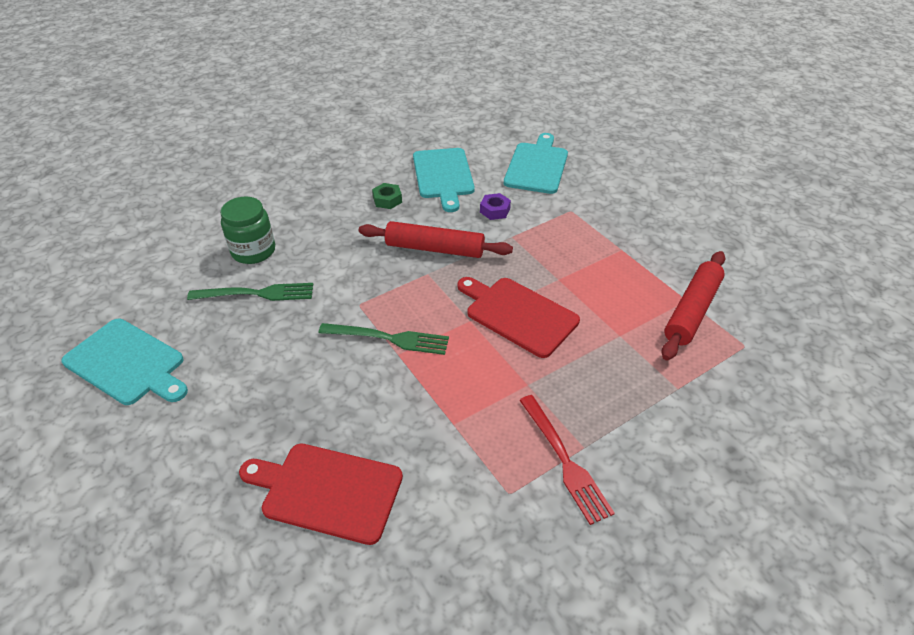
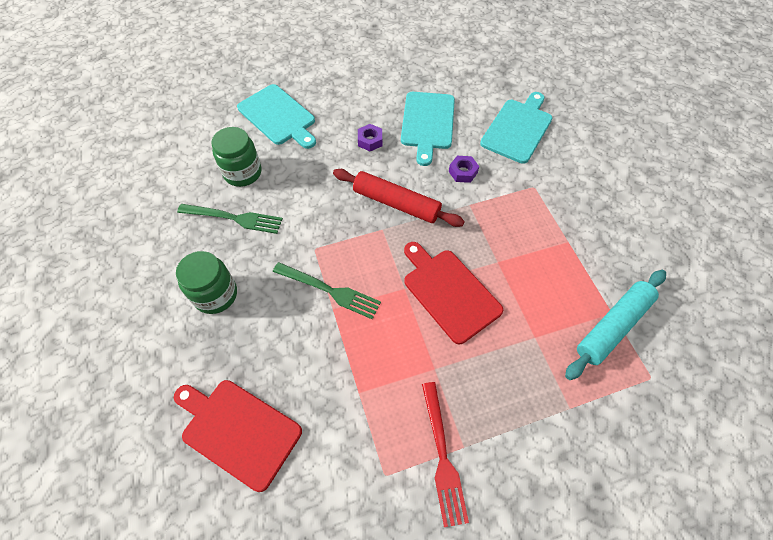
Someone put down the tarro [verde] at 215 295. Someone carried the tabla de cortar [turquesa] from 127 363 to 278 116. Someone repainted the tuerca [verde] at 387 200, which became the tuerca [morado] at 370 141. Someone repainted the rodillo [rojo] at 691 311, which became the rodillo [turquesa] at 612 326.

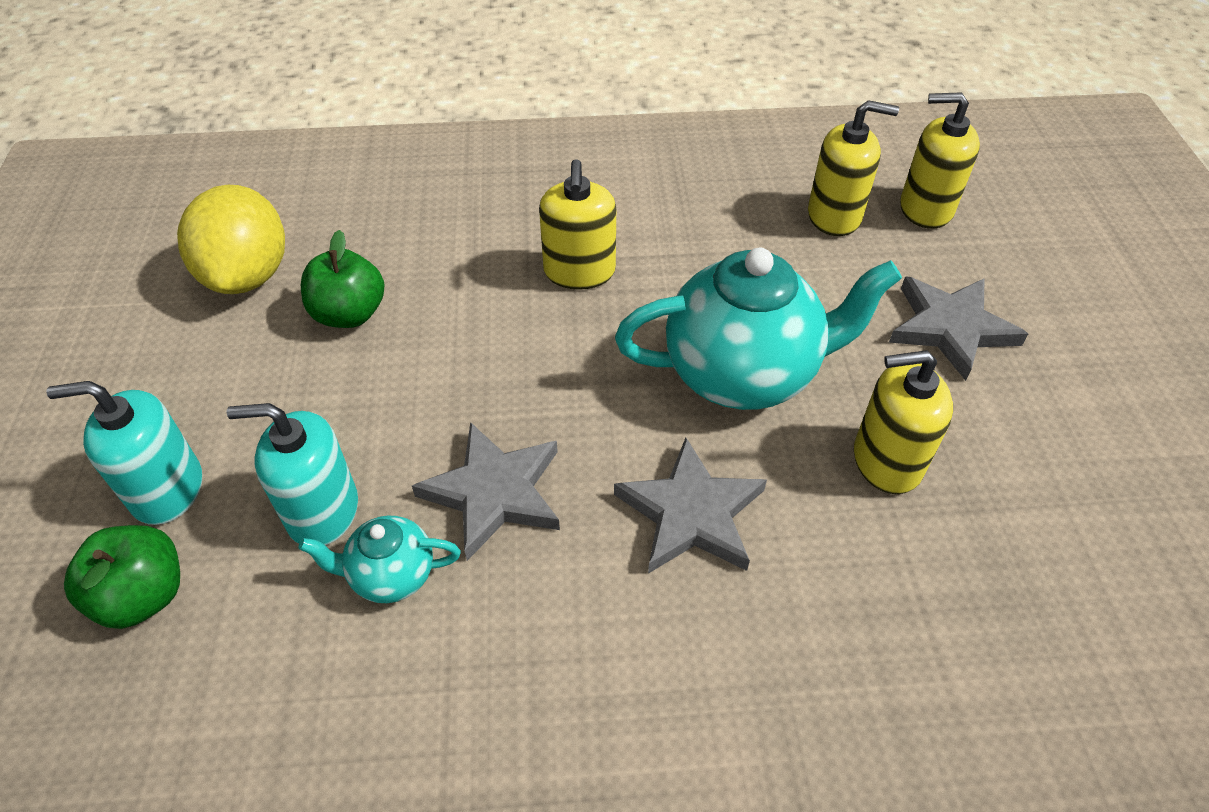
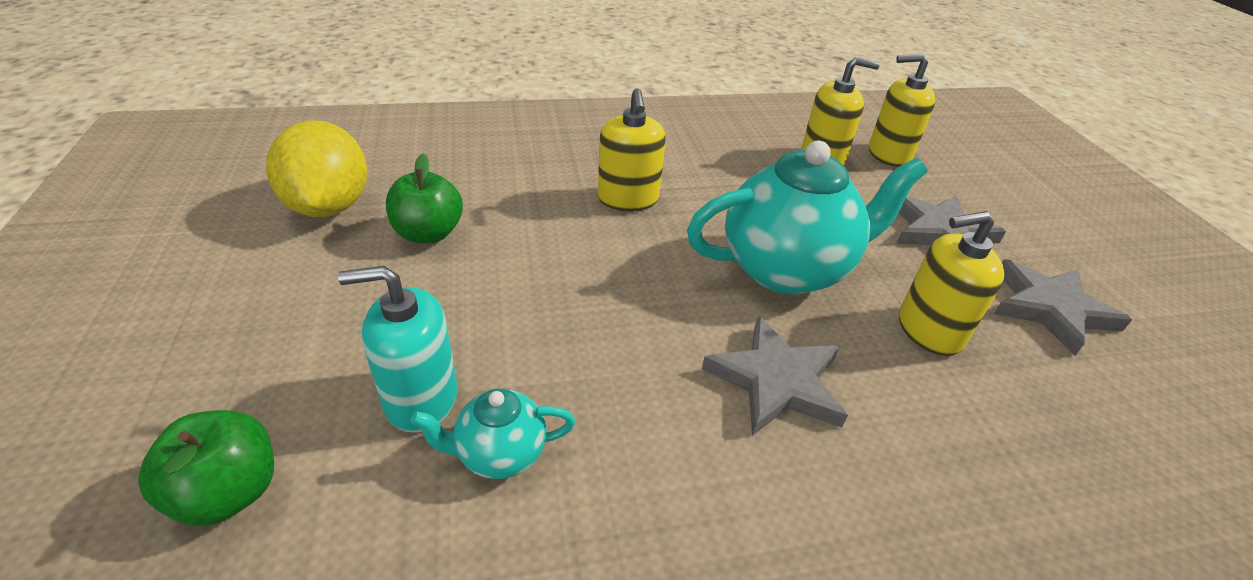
Someone carried the estrella [gris] from 494 492 to 1050 309. Someone took away the dispensador de jabón [turquesa] at 167 490.

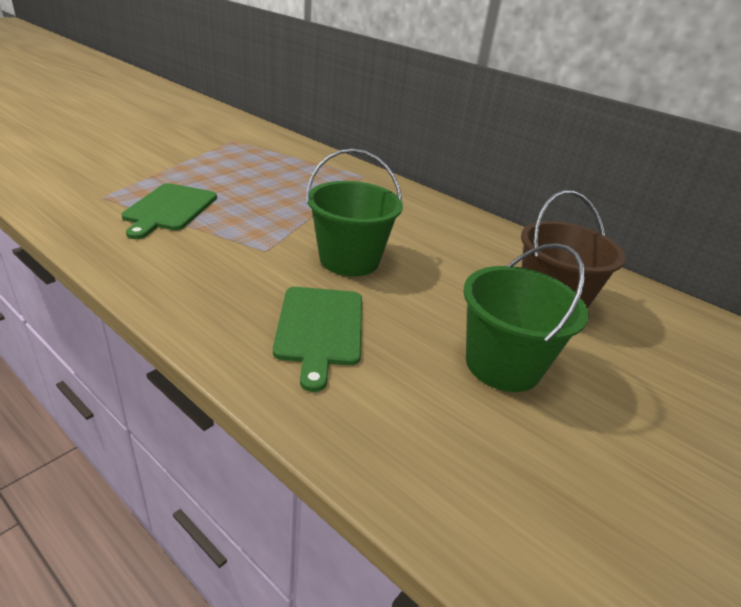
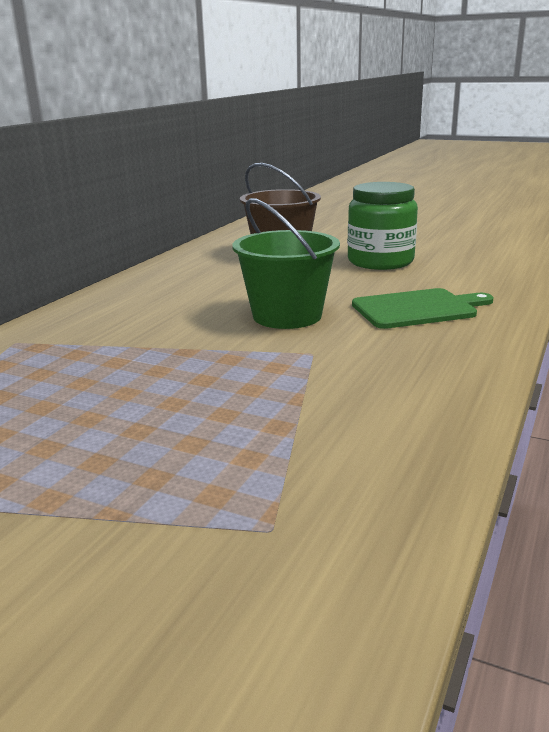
Someone swapped the balde [verde] at 503 365 for the tarro [verde] at 380 261. Someone took away the tabla de cortar [verde] at 169 209.

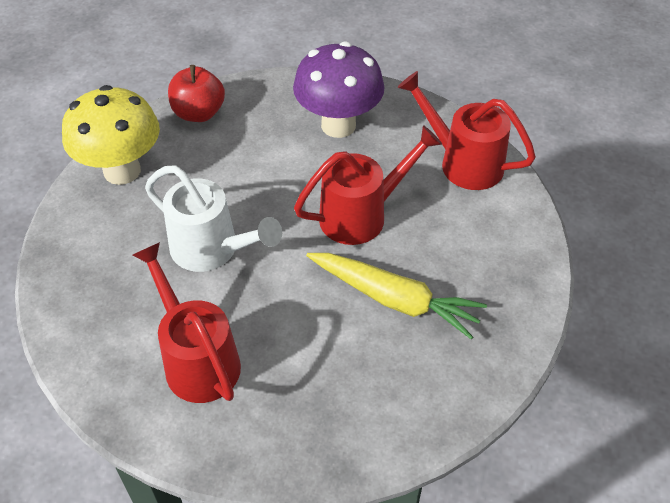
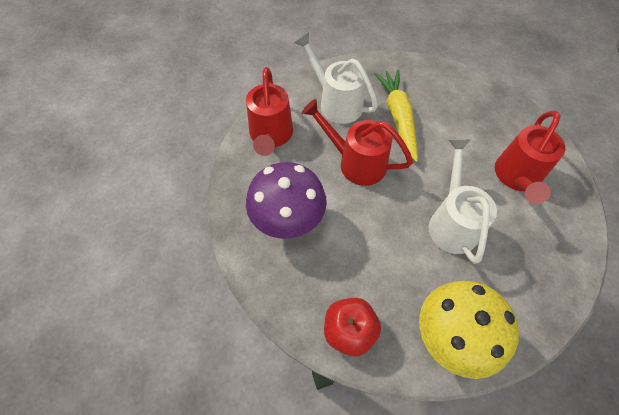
Someone put down the regadera [blanco] at 336 102.

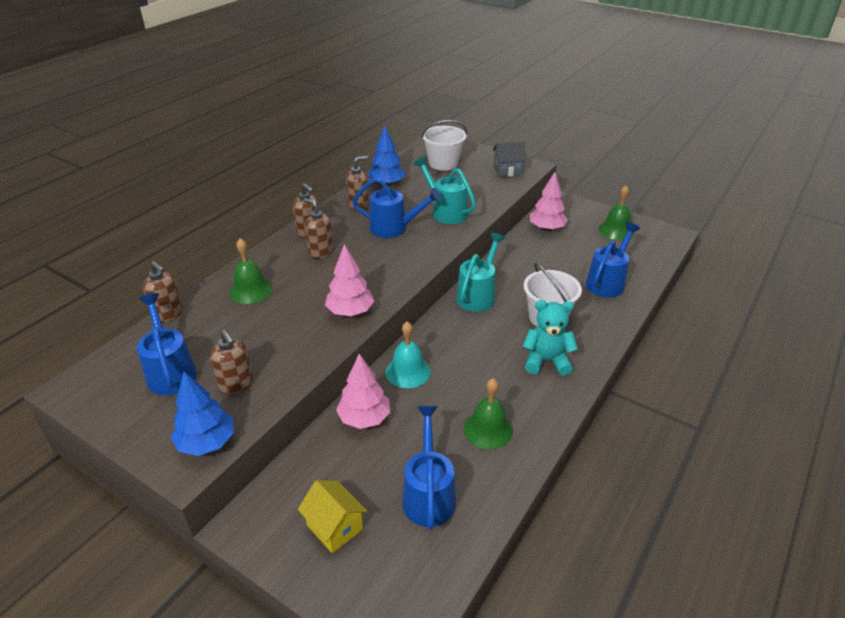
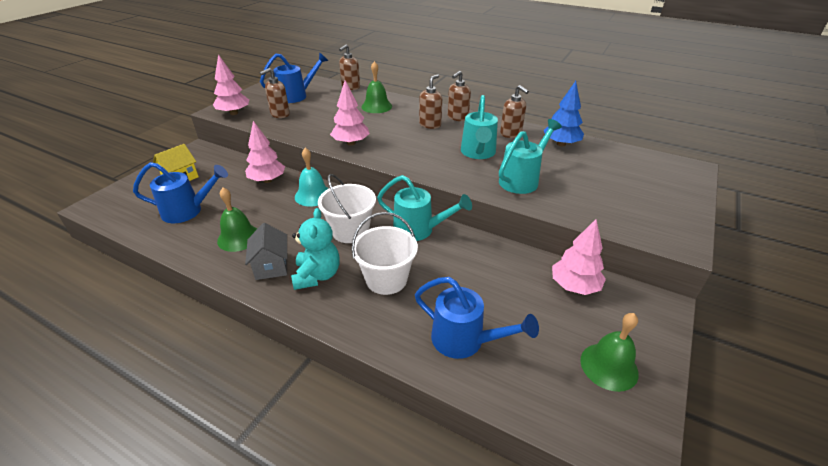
Someone repainted the árbol [azul] at 207 443, which became the árbol [rosa] at 234 113. Someone carried the casa [gris] from 507 171 to 271 266. Someone carried the balde [blanco] from 443 163 to 350 231. Someone repainted the regadera [azul] at 394 228, which became the regadera [turquesa] at 478 153.

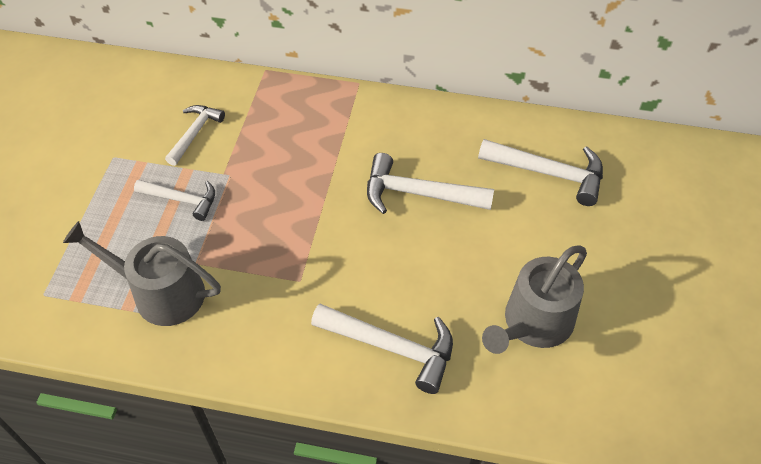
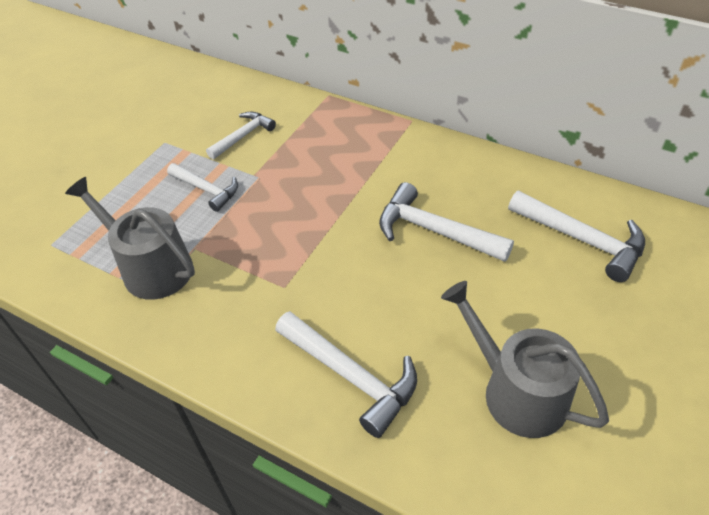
Someone rotated the regadera [gris] at 533 323 by 75 degrees clockwise.

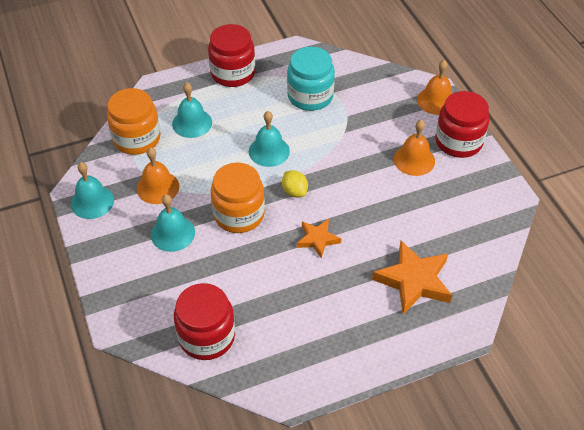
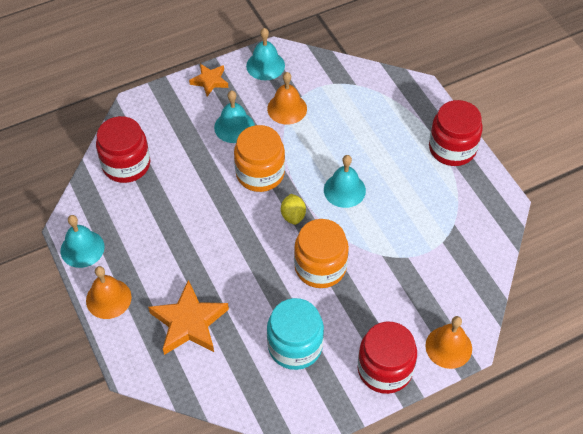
Someone carried the campana [turquesa] from 192 123 to 82 248. Someone carried the campana [naranja] from 414 160 to 108 298. Someone carried the estrella [naranja] from 318 239 to 210 81. Someone carried the tarro [turquesa] from 310 96 to 295 346. Someone rotated the limón [amarillo] at 294 191 by 60 degrees counterclockwise. Someone carried the tarro [naranja] from 137 139 to 320 267.

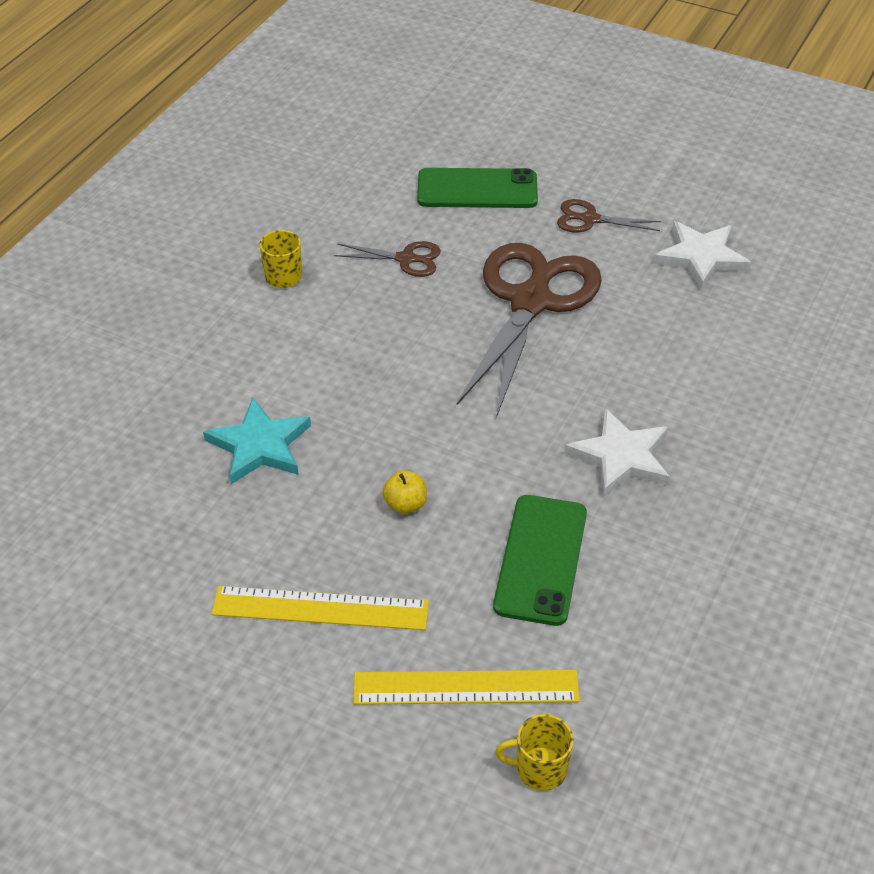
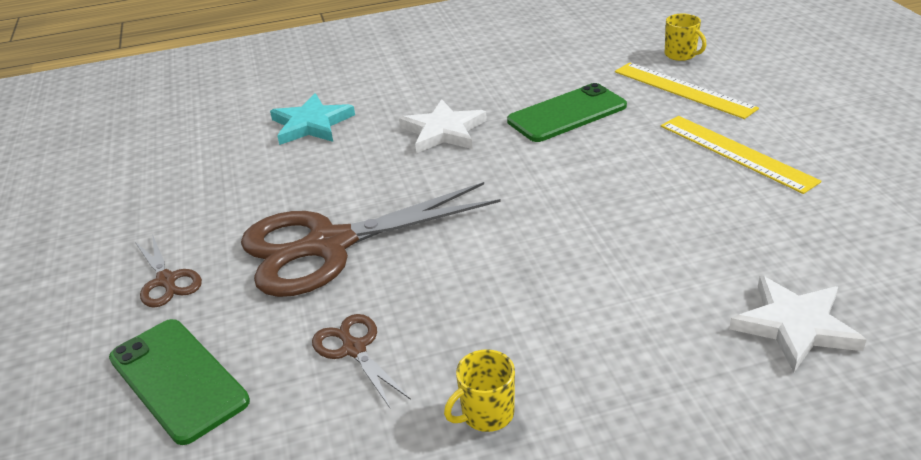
Someone carried the estrella [turquesa] from 259 445 to 311 124. Someone carried the estrella [blanco] from 701 257 to 795 326. Someone took away the manzana [amarillo] at 405 504.

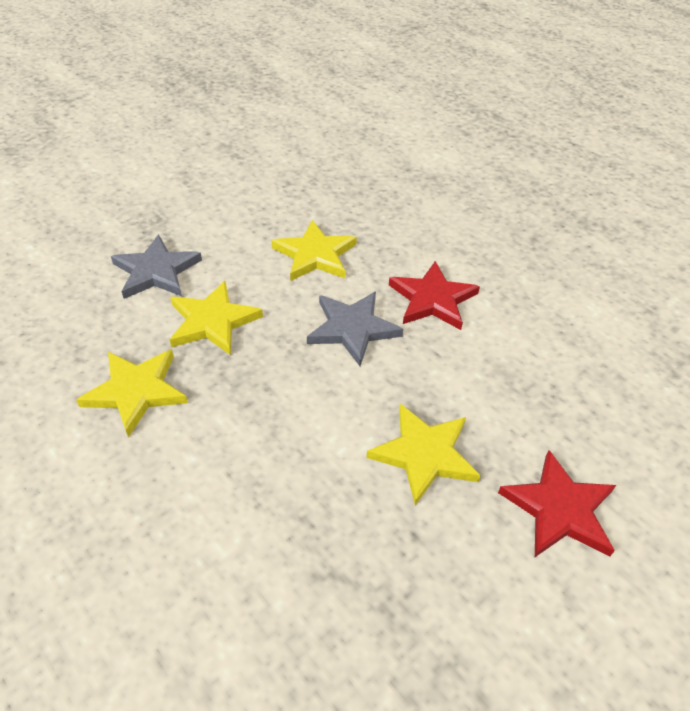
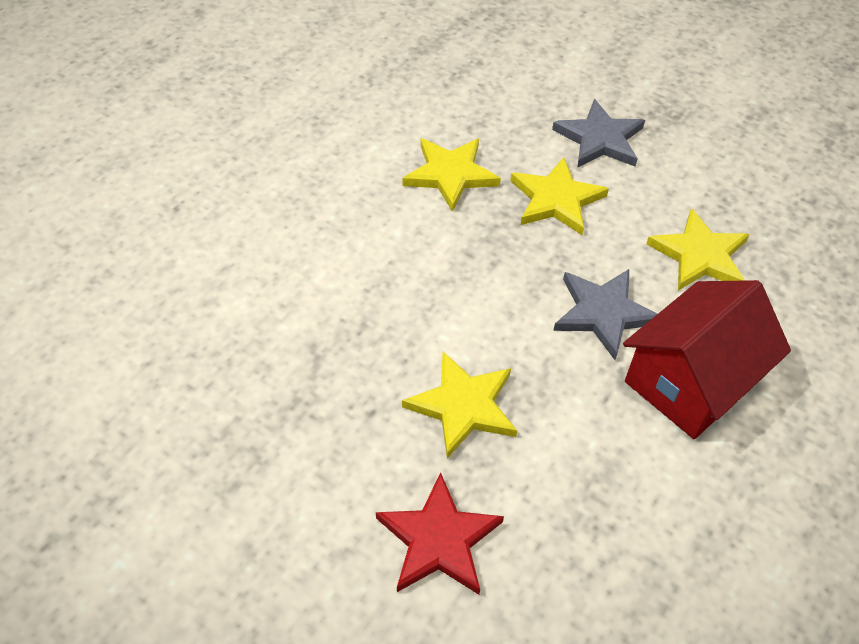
Someone swapped the estrella [rojo] at 432 299 for the casa [rojo] at 690 381.

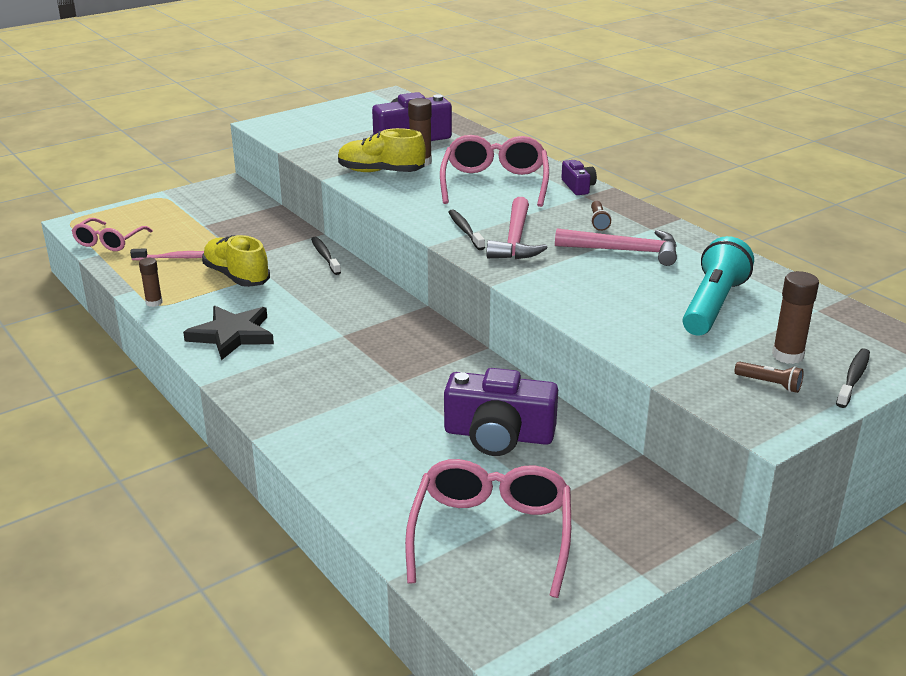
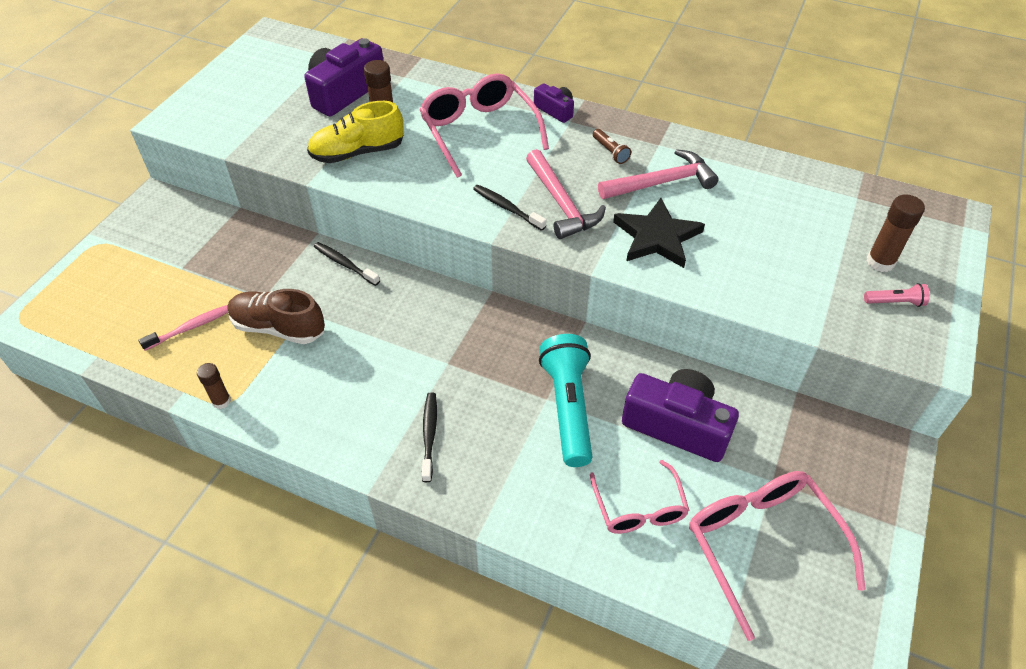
Someone repainted the zapato [amarillo] at 237 276, which became the zapato [marrón] at 279 328. Someone carried the cepillo de dientes [negro] from 853 378 to 429 435. Someone carried the lámpara de mano [turquesa] from 713 305 to 568 407. Someone carried the gafas [rosa] from 109 242 to 639 508. Someone carried the estrella [negro] from 232 335 to 657 237. Someone rotated the cámara [morado] at 498 435 by 135 degrees counterclockwise. Someone repainted the lámpara de mano [marrón] at 769 384, which became the lámpara de mano [rosa] at 895 302.

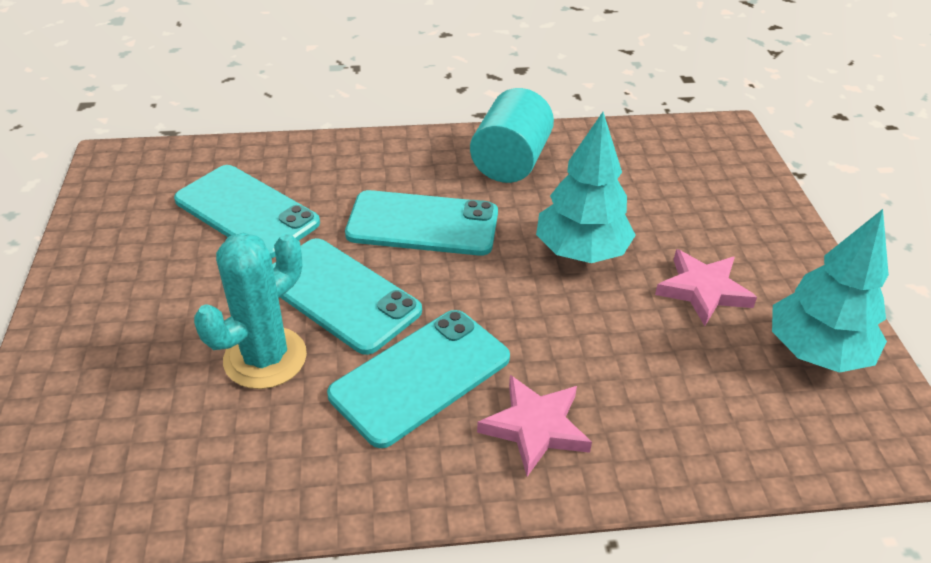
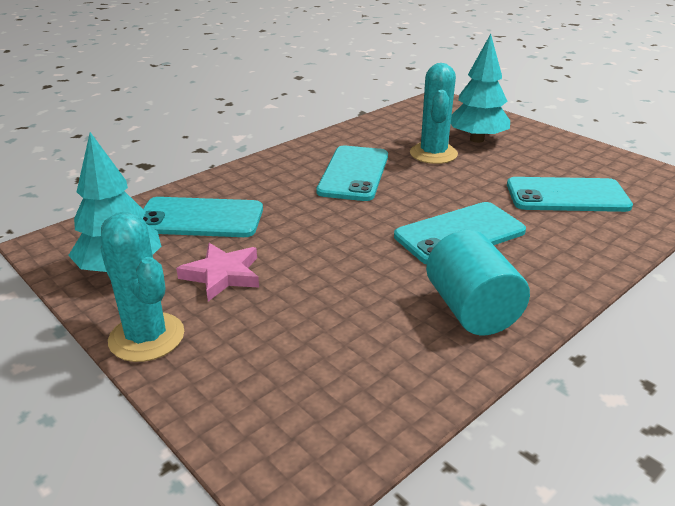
Someone put down the cactus [turquesa] at 146 337. Someone carried the móvil [turquesa] from 340 295 to 200 218. Someone carried the árbol [turquesa] from 581 252 to 477 139. Someone took away the estrella [rosa] at 535 427.

